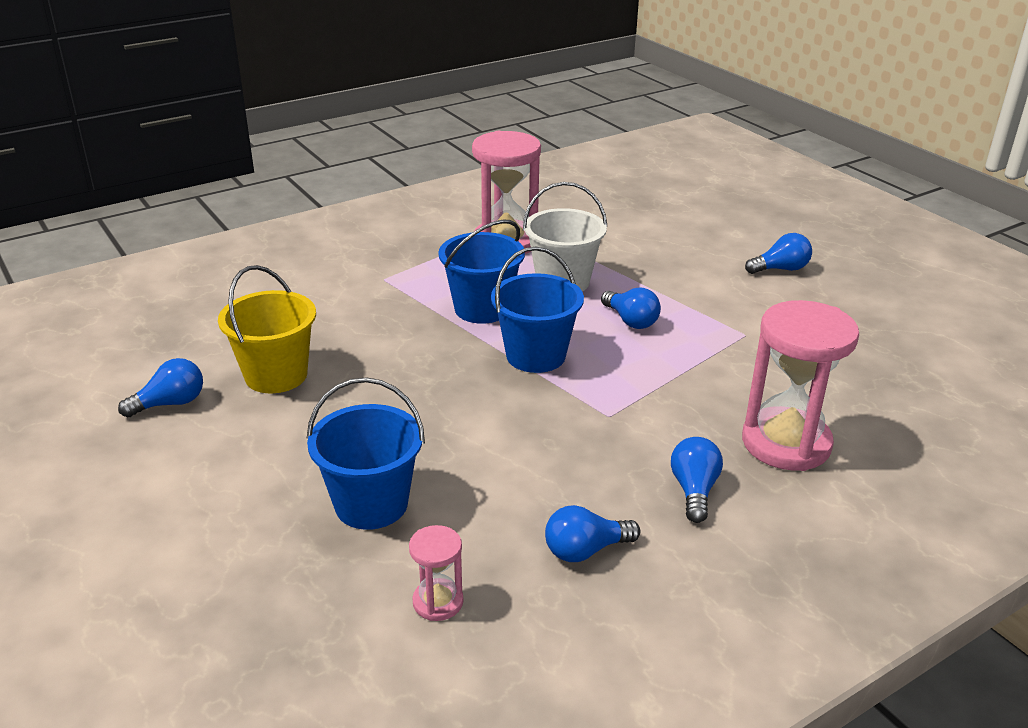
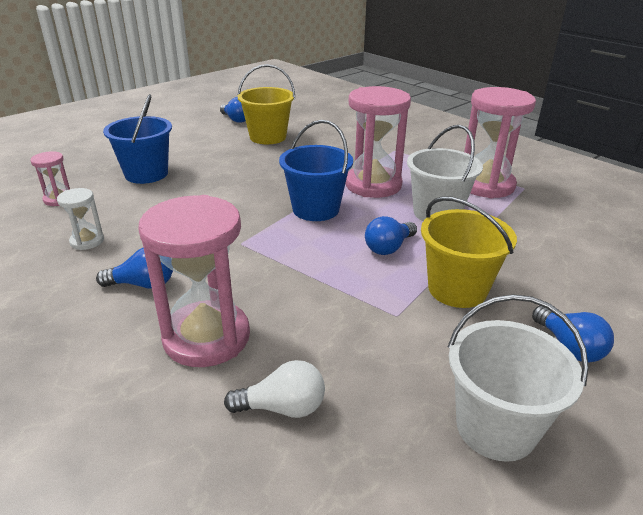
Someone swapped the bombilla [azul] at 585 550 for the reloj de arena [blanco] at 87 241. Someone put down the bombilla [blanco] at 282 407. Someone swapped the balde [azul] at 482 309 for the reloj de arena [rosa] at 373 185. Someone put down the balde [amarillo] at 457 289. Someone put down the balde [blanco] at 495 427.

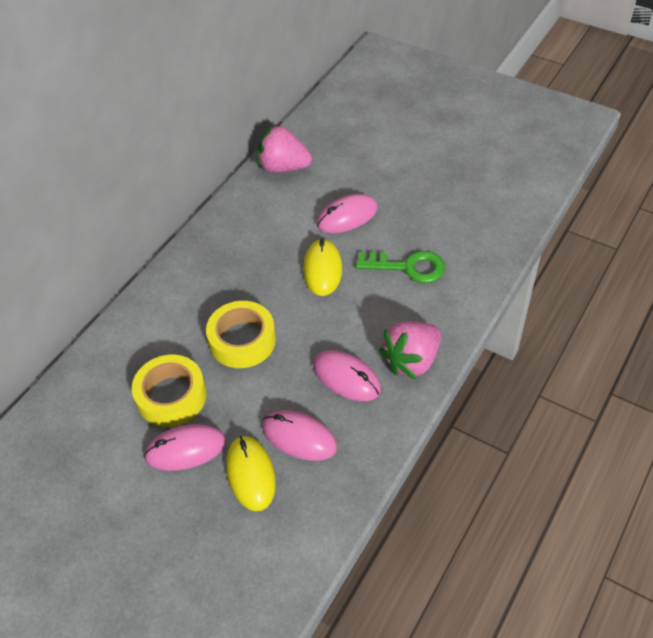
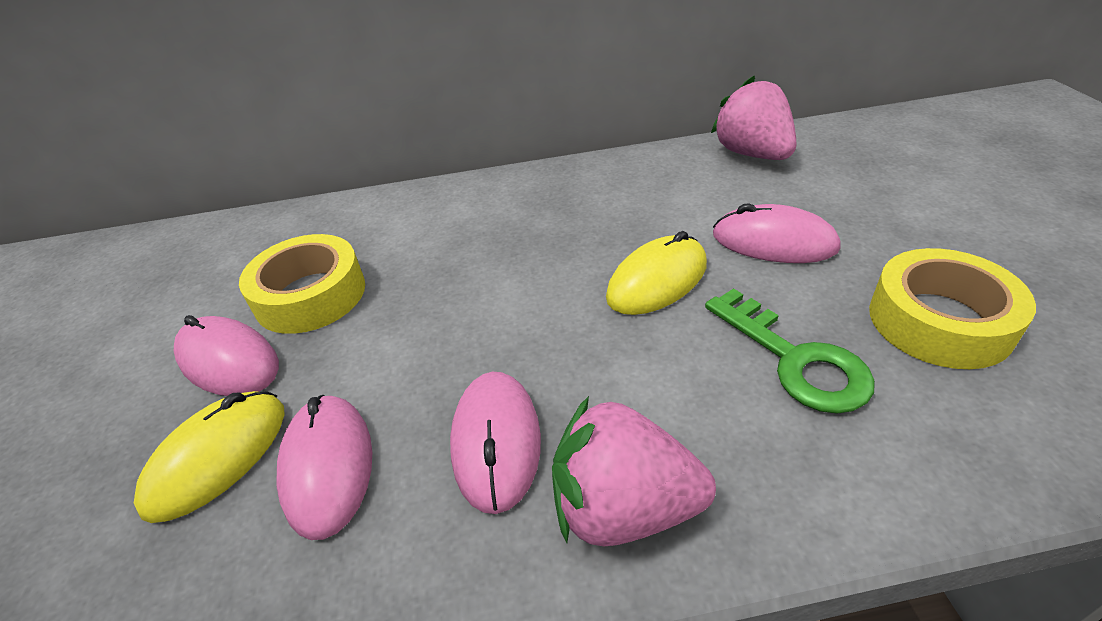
Someone carried the cinta adhesiva [amarillo] from 242 340 to 939 321.

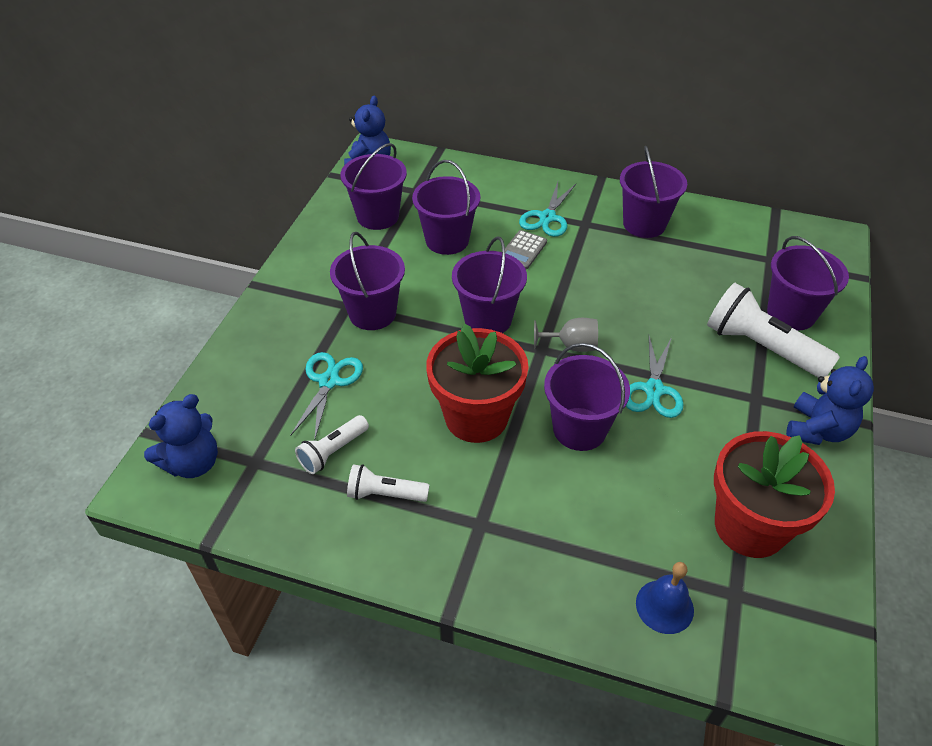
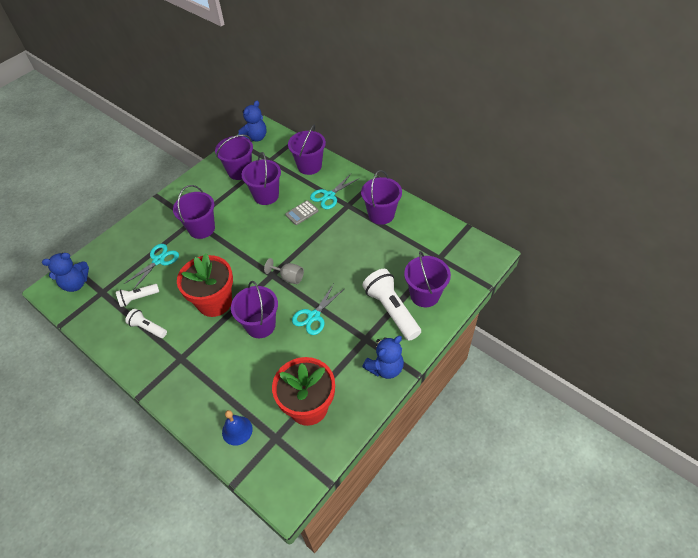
Someone carried the balde [morado] from 488 319 to 309 166.

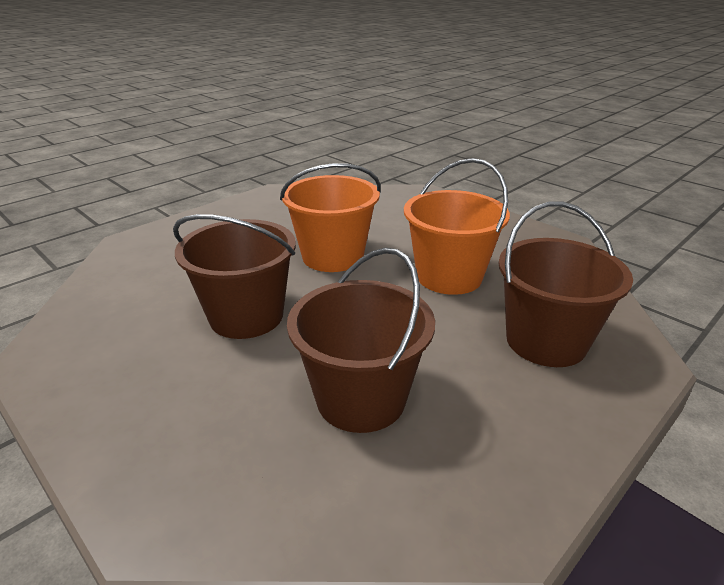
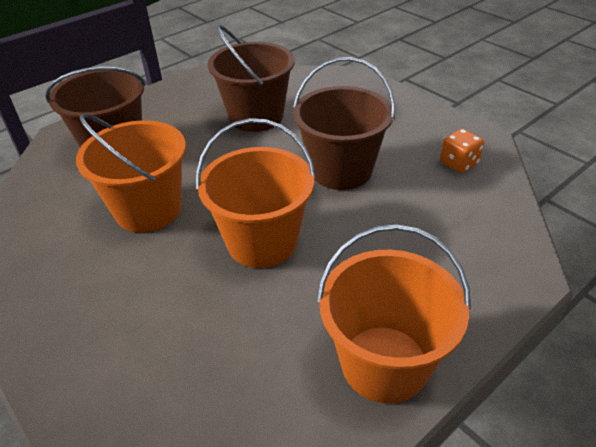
Someone put down the balde [naranja] at 384 363. Someone put down the dado [naranja] at 459 163.

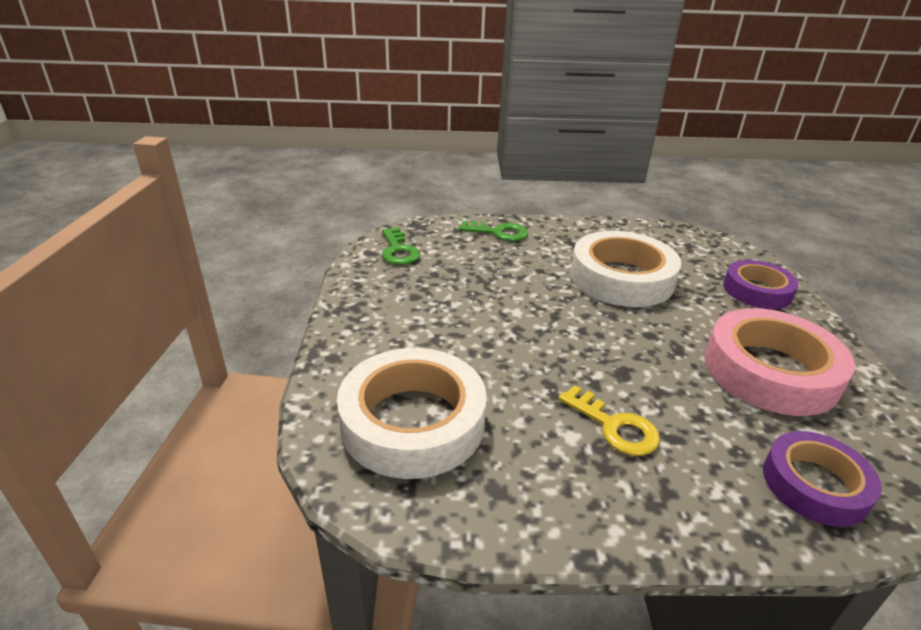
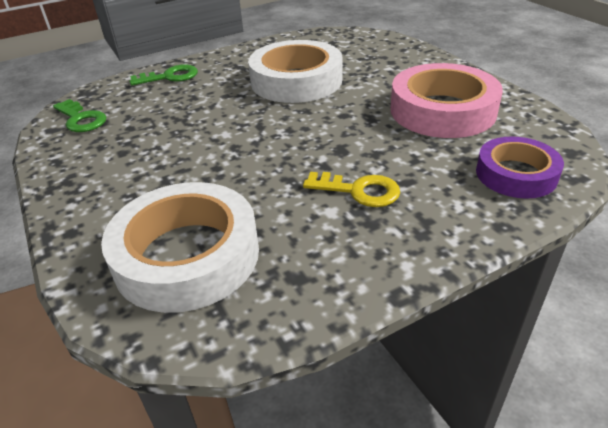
Someone took away the cinta adhesiva [morado] at 757 290.

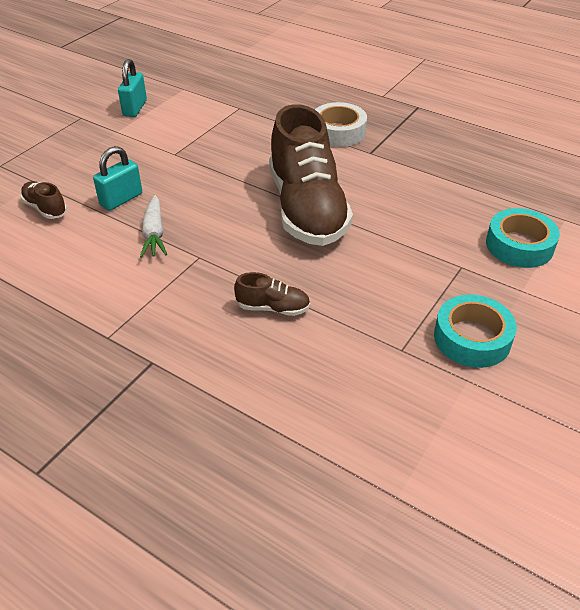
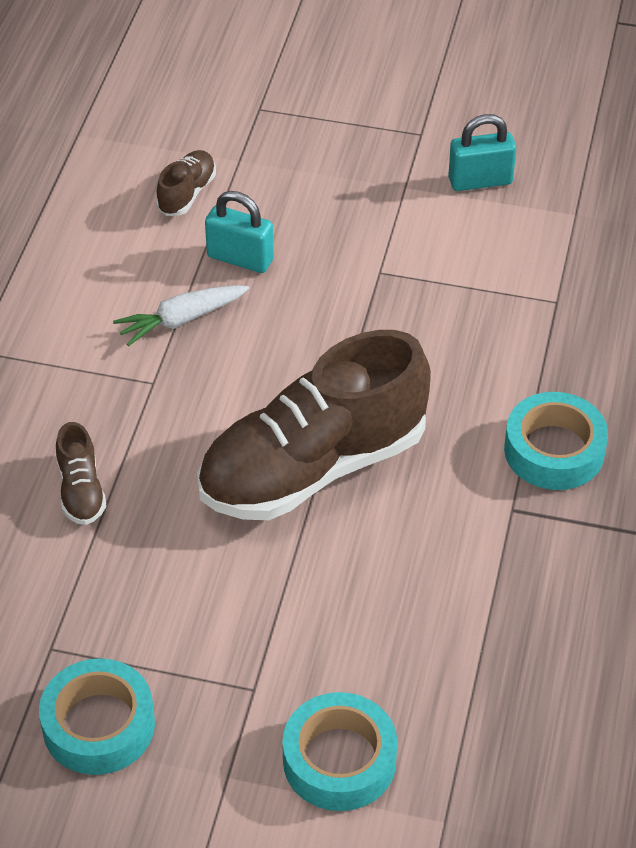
Someone repainted the cinta adhesiva [blanco] at 338 132, which became the cinta adhesiva [turquesa] at 554 450.

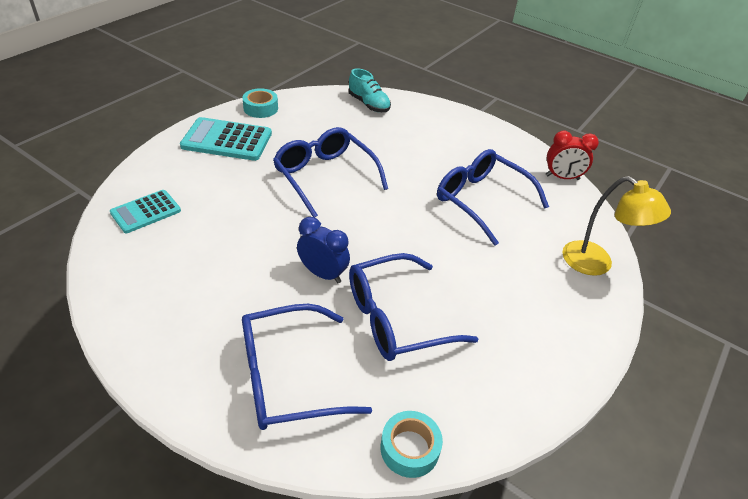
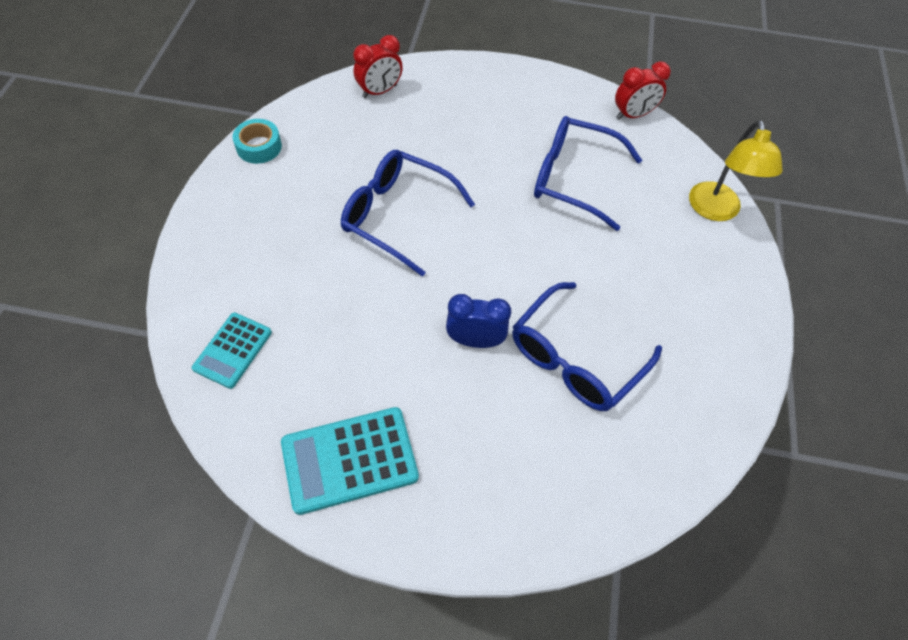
Someone carried the calculadora [turquesa] from 227 140 to 349 460. Someone swapped the zapato [turquesa] at 369 104 for the despertador [rojo] at 379 91. Someone rotated the lámpara [amarillo] at 596 264 by 75 degrees clockwise. Someone took away the gafas [azul] at 287 377. Someone took away the cinta adhesiva [turquesa] at 409 448.

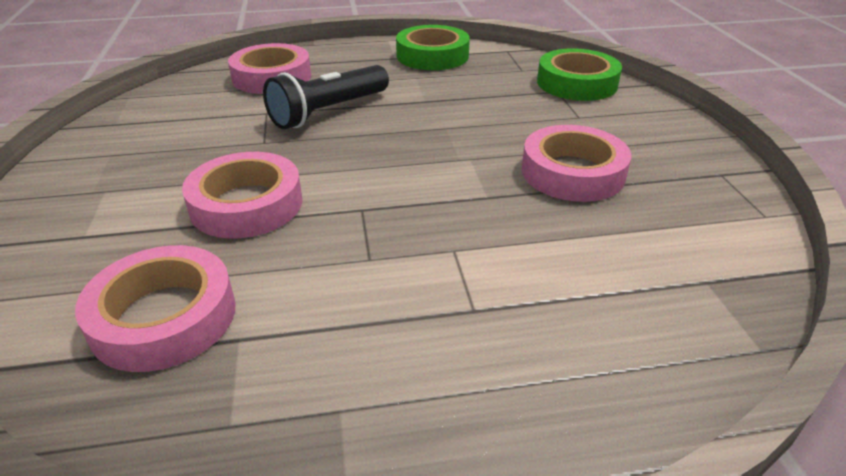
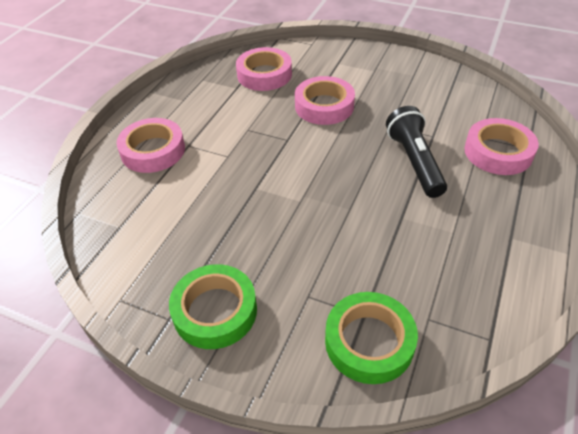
Someone carried the cinta adhesiva [rosa] from 572 172 to 153 151. Someone carried the cinta adhesiva [verde] from 432 56 to 215 311.

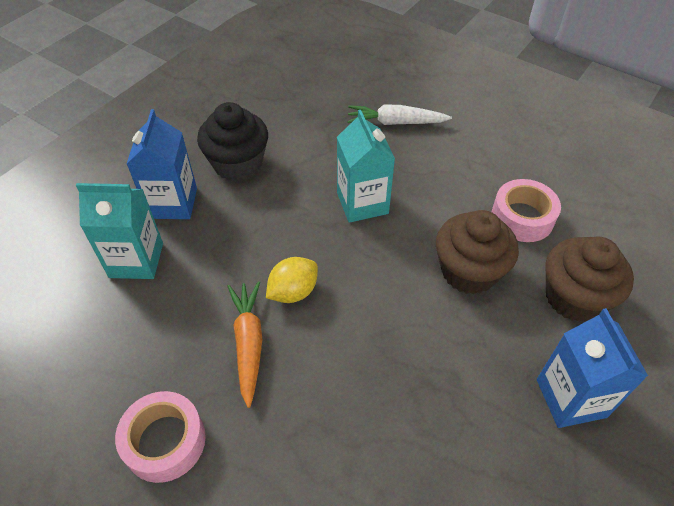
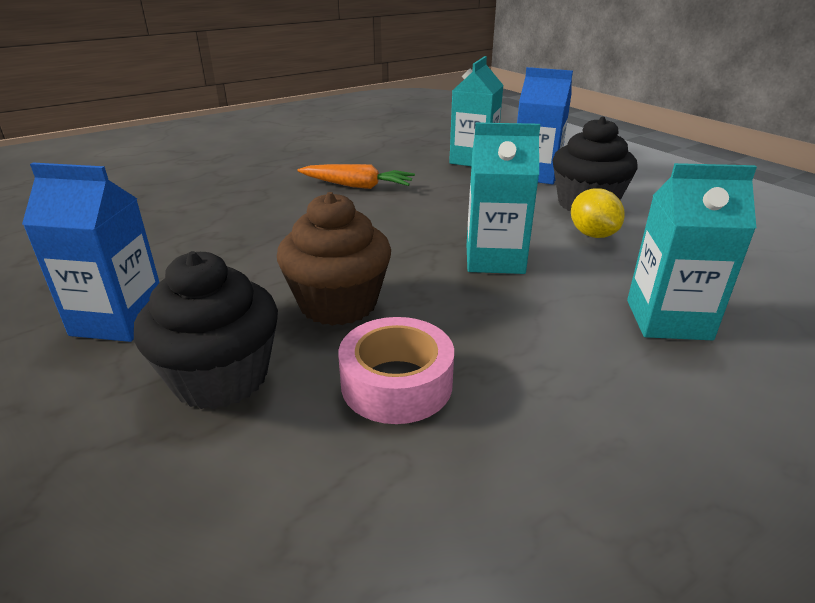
Someone repainted the magdalena [marrón] at 574 297, which became the magdalena [negro] at 221 377. Someone carried the limón [amarillo] from 293 292 to 592 234. Someone swapped the zanahoria [blanco] at 395 122 for the cartón de leche [turquesa] at 668 319. Someone took away the cinta adhesiva [rosa] at 165 441.

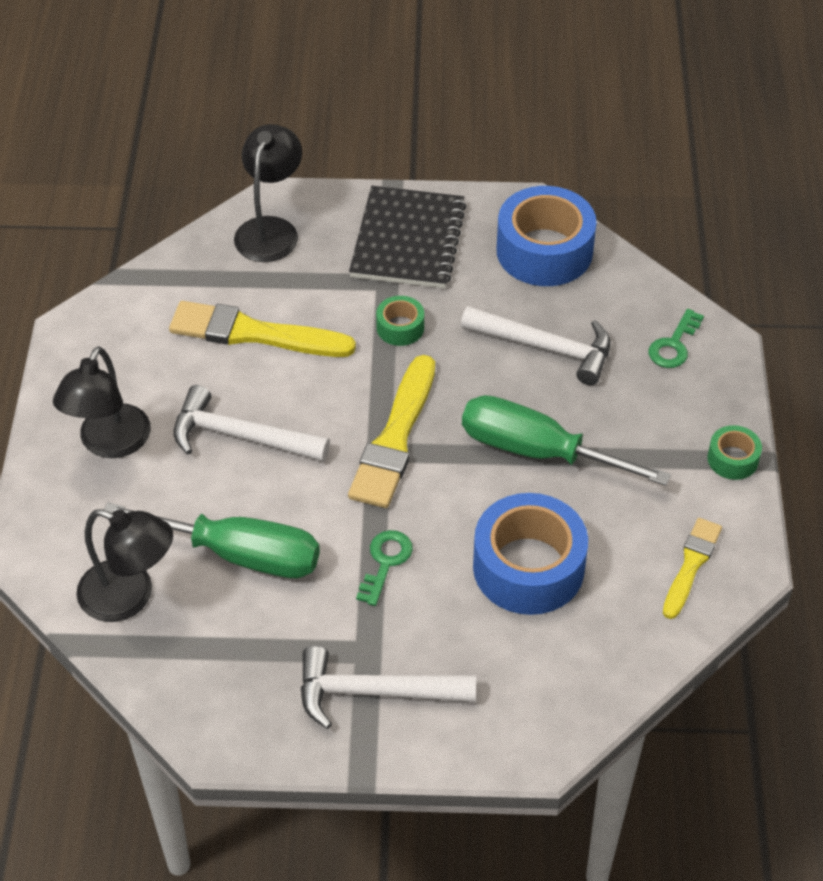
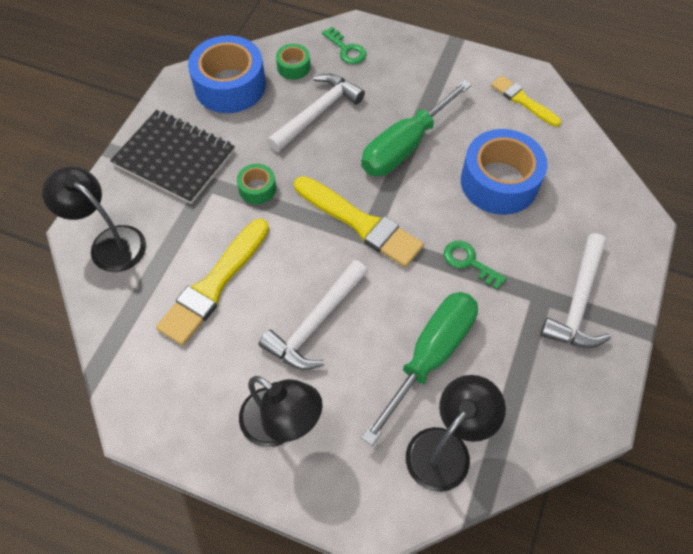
Someone carried the cinta adhesiva [verde] from 732 459 to 293 67.

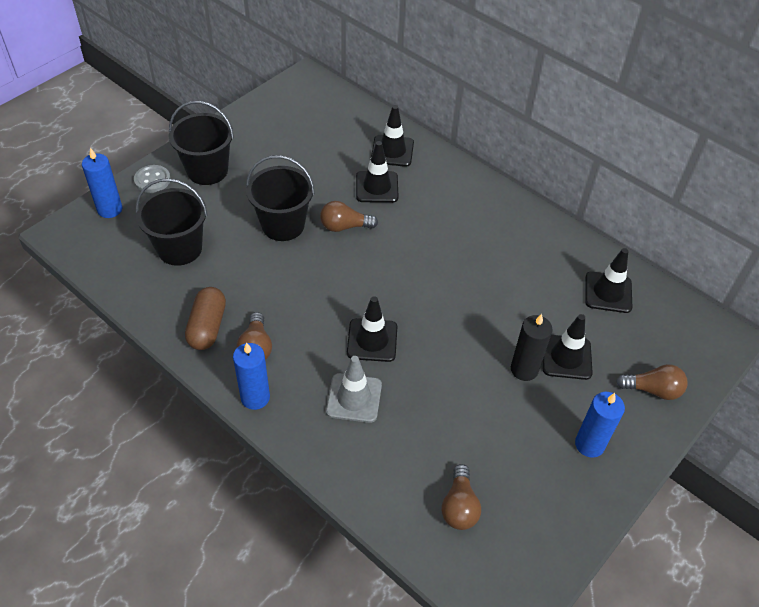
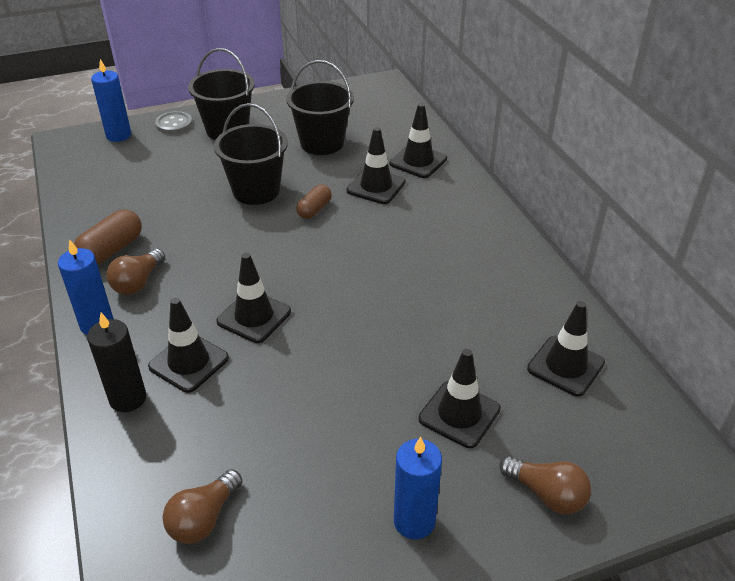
Someone carried the vela [negro] from 524 369 to 128 398. Someone repainted the cono de tráfico [gris] at 354 398, which became the cono de tráfico [negro] at 189 362. Someone carried the balde [negro] from 179 248 to 322 143. Someone swapped the bombilla [marrón] at 344 226 for the cápsula [marrón] at 314 209.

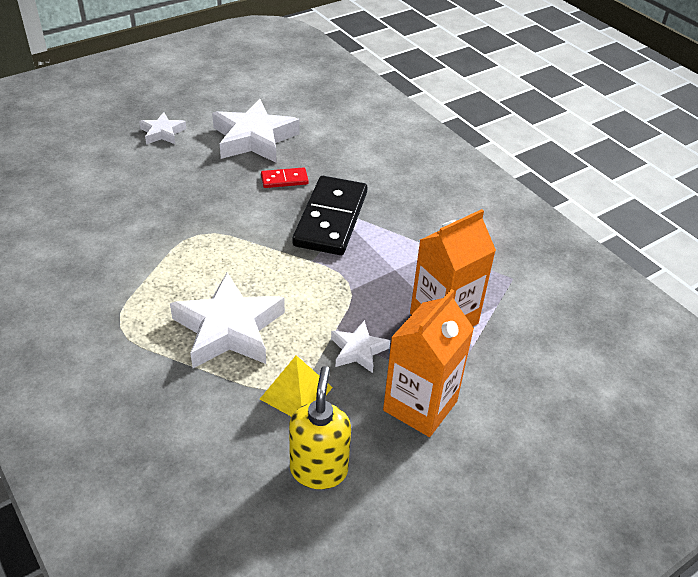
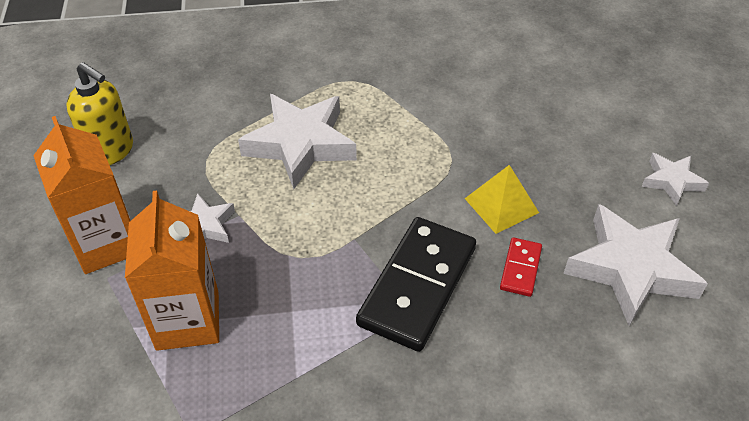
Someone rotated the ficha de dominó [negro] at 330 219 by 75 degrees clockwise. Someone carried the pirámide [amarillo] from 296 393 to 501 205.

